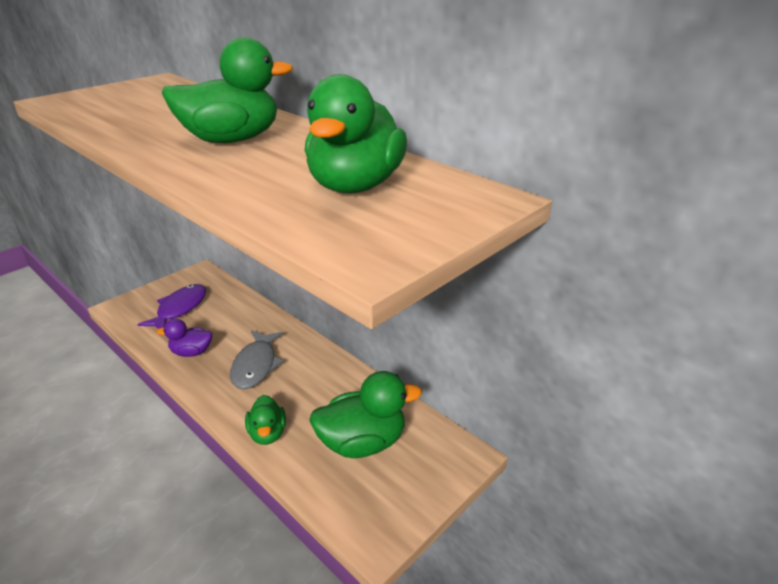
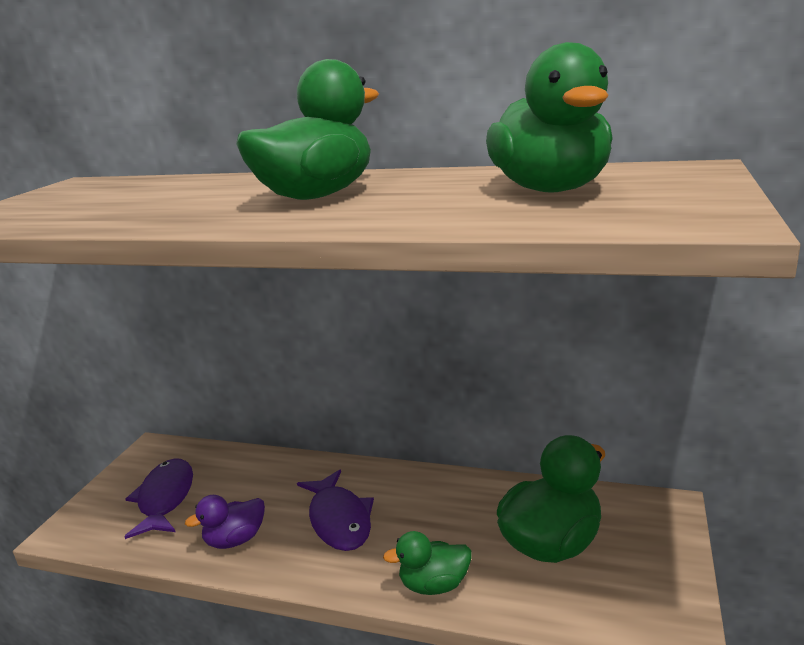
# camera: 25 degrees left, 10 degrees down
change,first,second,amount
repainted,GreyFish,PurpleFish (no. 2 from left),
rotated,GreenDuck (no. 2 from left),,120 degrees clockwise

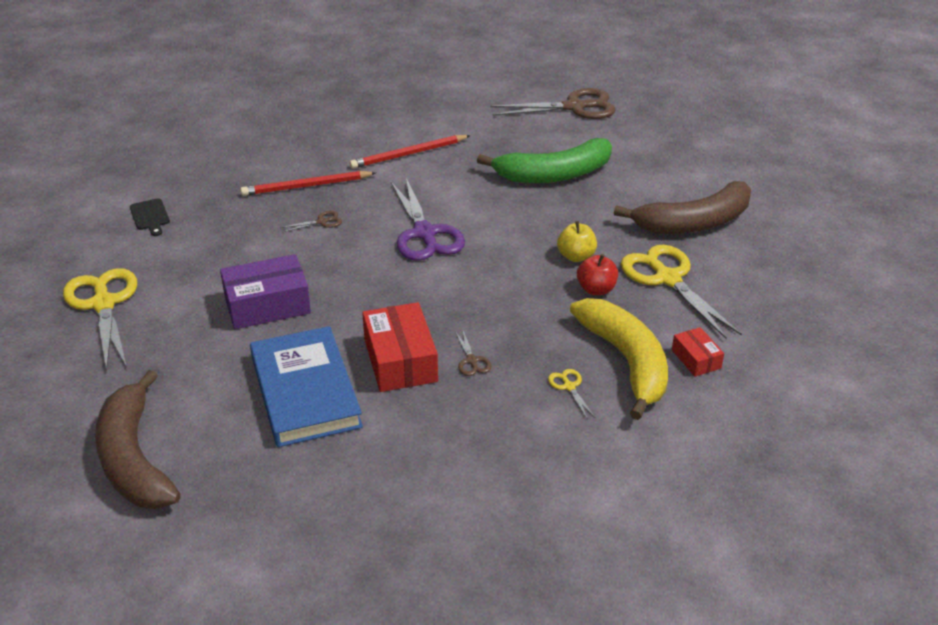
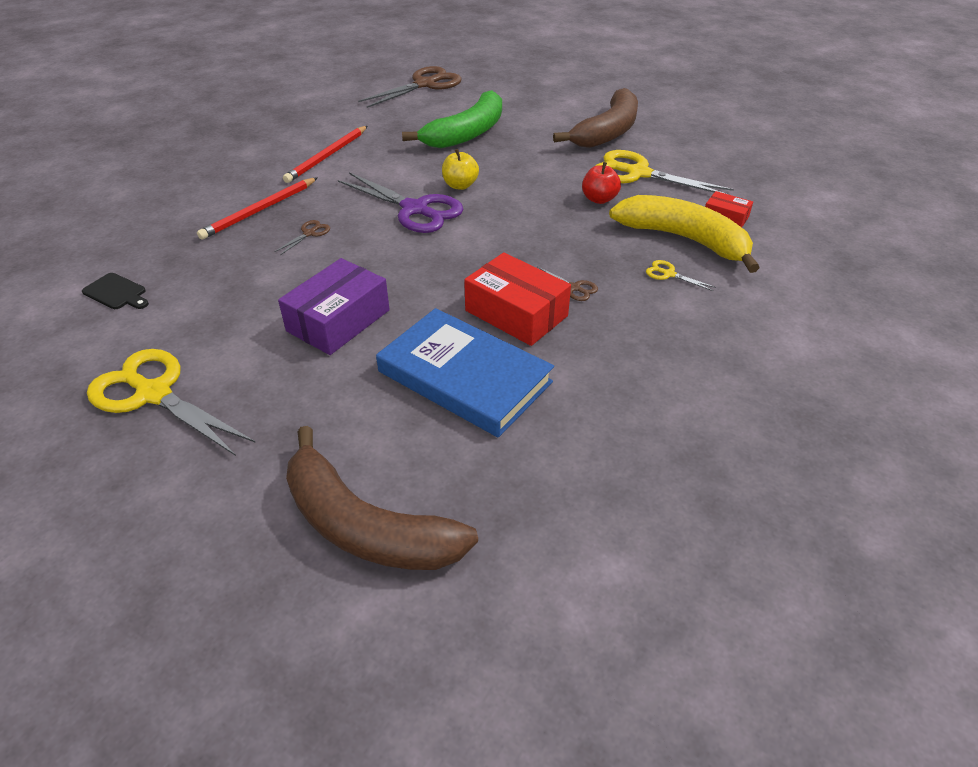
# camera: 35 degrees left, 5 degrees up
change,first,second,amount
shifted,YellowApple,,

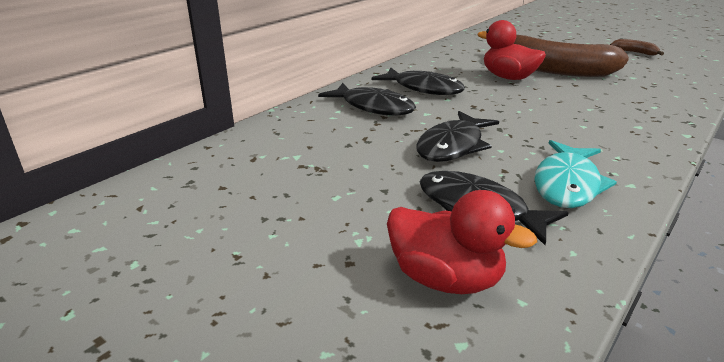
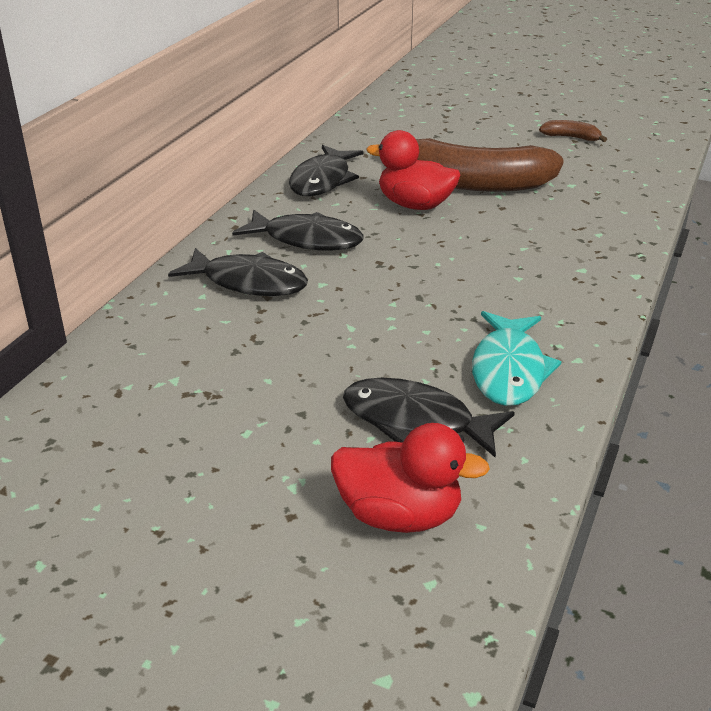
# camera: 15 degrees left, 5 degrees up
change,first,second,amount
shifted,BlackFish (no. 3 from left),,

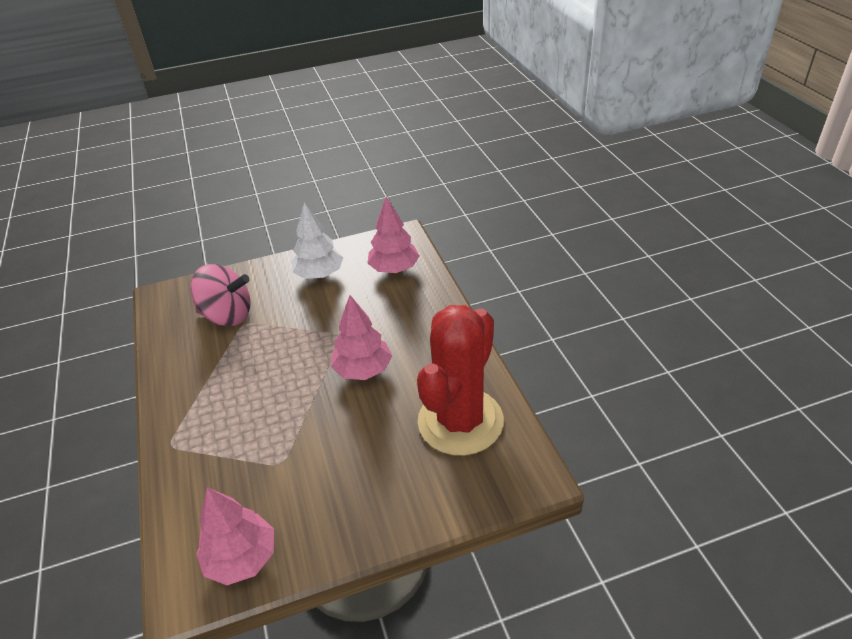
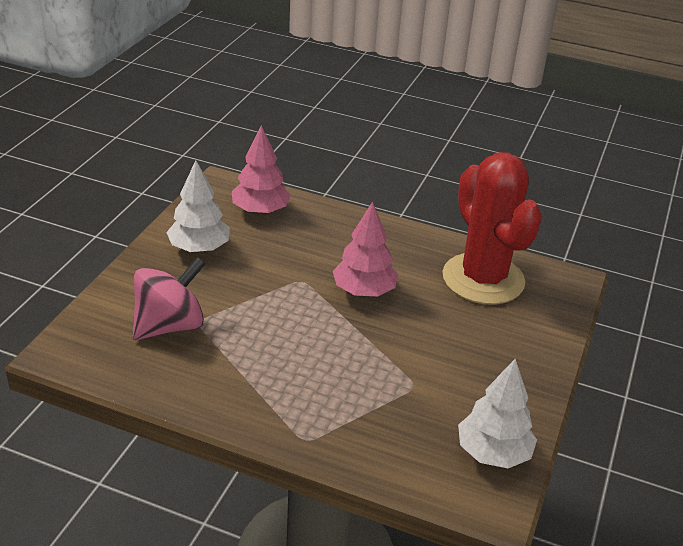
# camera: 55 degrees left, 5 degrees down
change,first,second,amount
repainted,PinkTree (no. 1 from left),WhiteTree (no. 2 from left),

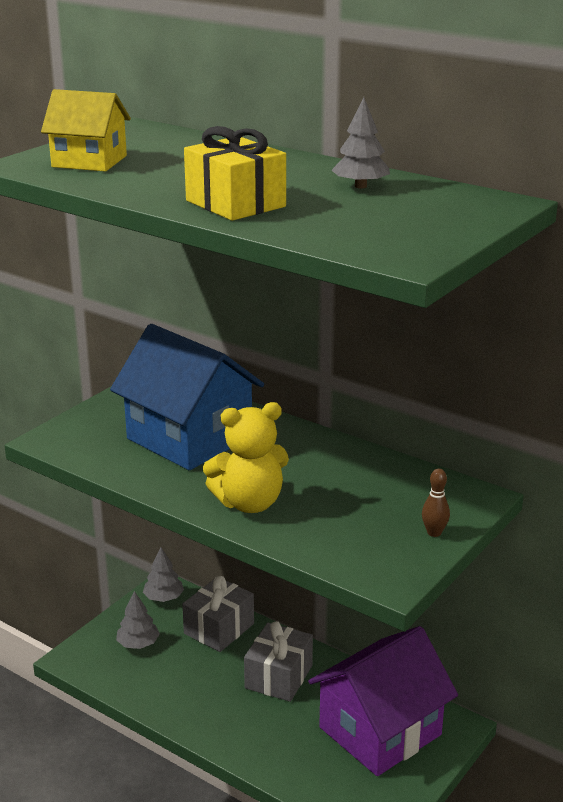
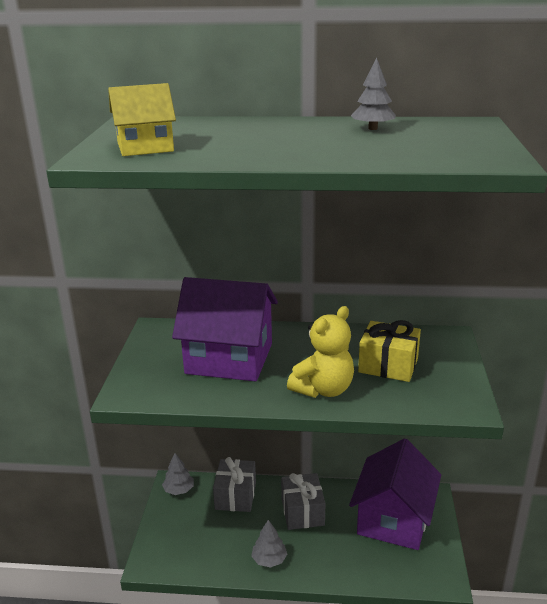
# camera: 30 degrees left, 0 degrees up
change,first,second,amount
gone,BrownBowlingPin,,
shifted,GreyTree (no. 1 from left in the first image),GreyTree (no. 2 from left),
shifted,YellowGift,,
repainted,BlueHouse,PurpleHouse (no. 1 from left),

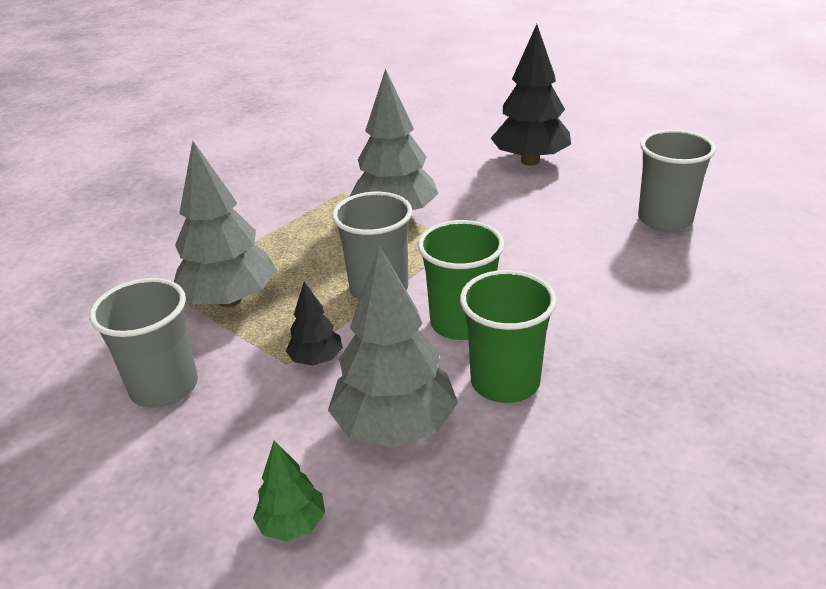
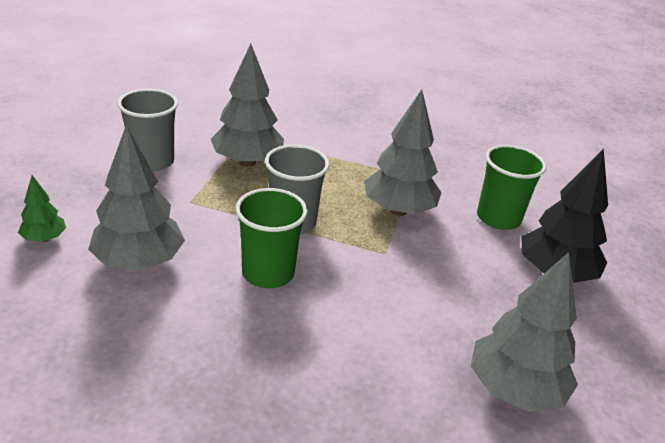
# camera: 60 degrees right, 0 degrees up
change,first,second,amount
gone,BlackTree (no. 1 from left),,
shifted,GreenCup (no. 2 from left),,
swapped,GreyCup (no. 3 from left),GreyTree (no. 4 from left),

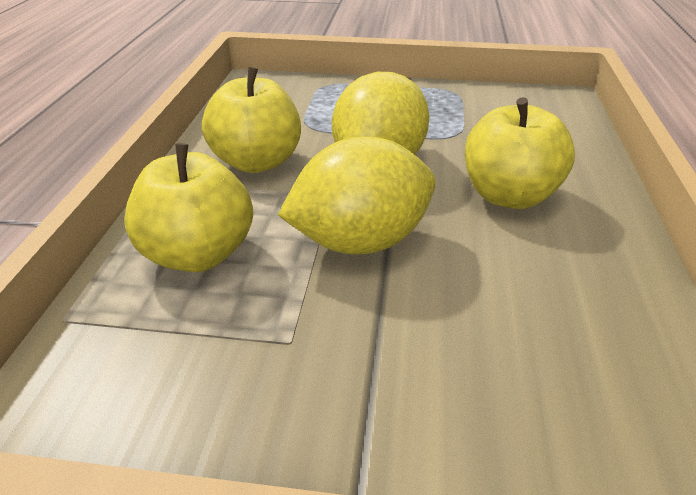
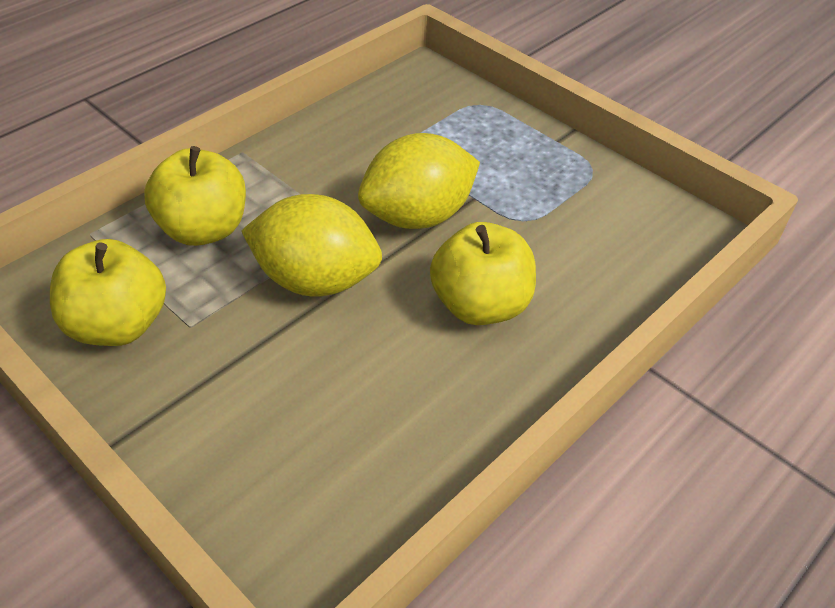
# camera: 35 degrees right, 10 degrees up
change,first,second,amount
shifted,YellowApple (no. 2 from left in the first image),YellowApple (no. 1 from left),

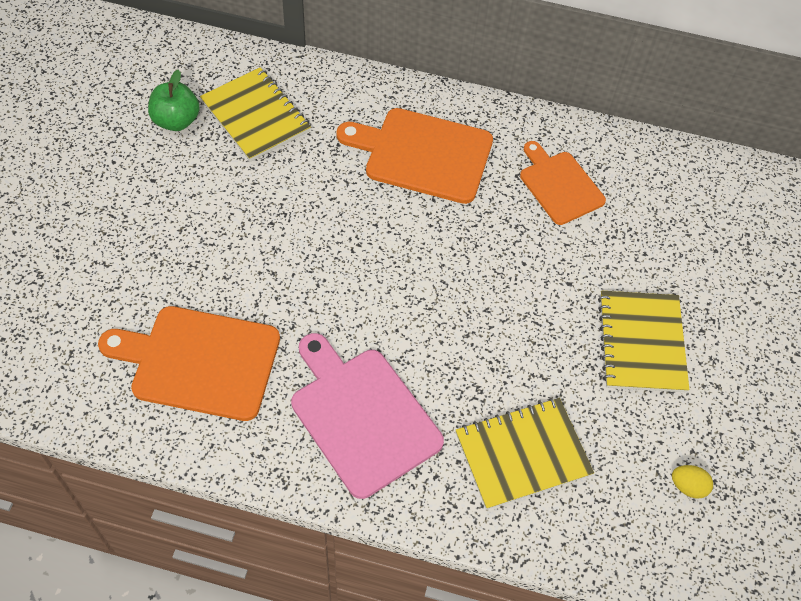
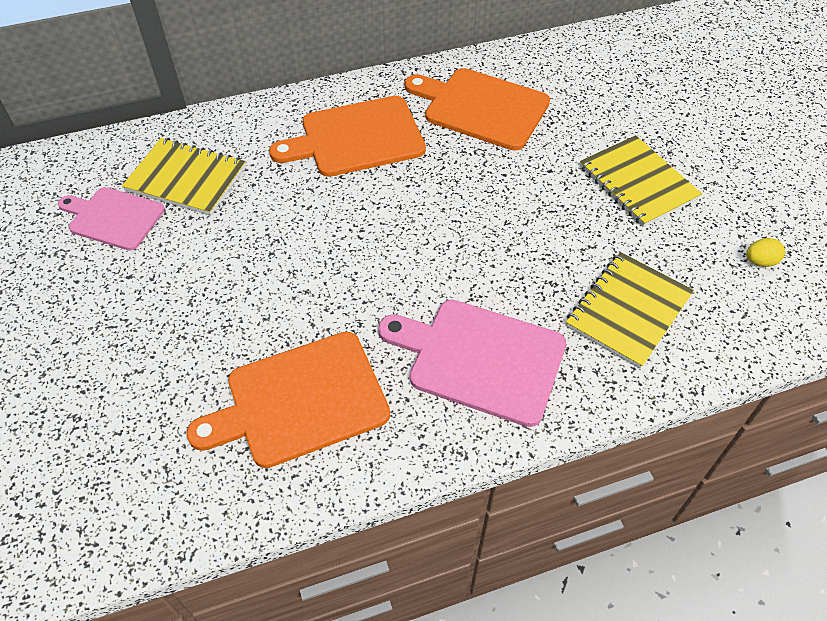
# camera: 30 degrees left, 5 degrees down
change,first,second,amount
swapped,GreenApple,PinkCuttingBoard (no. 1 from left),
scaled,OrangeCuttingBoard (no. 3 from left),,x1.54

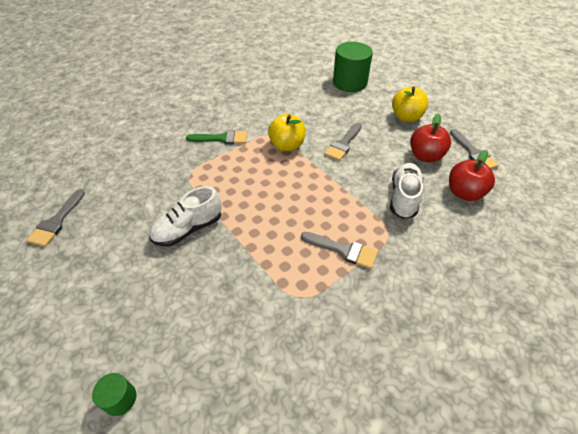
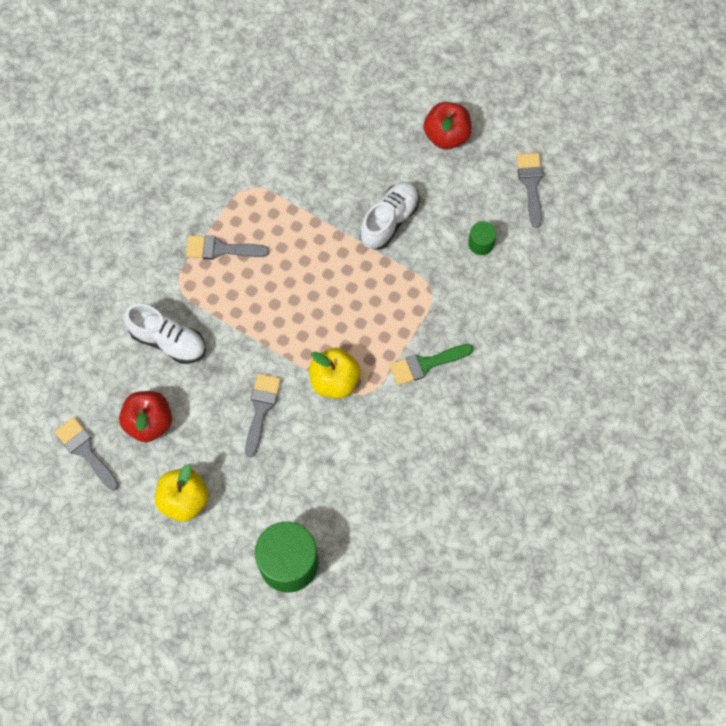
# camera: 160 degrees right, 20 degrees up
change,first,second,amount
shifted,GreenCylinder (no. 1 from left in the first image),GreenCylinder (no. 2 from left),
shifted,RedApple (no. 2 from left),,
rotated,WhiteShoe (no. 2 from left in the first image),WhiteShoe (no. 1 from left),60 degrees counterclockwise

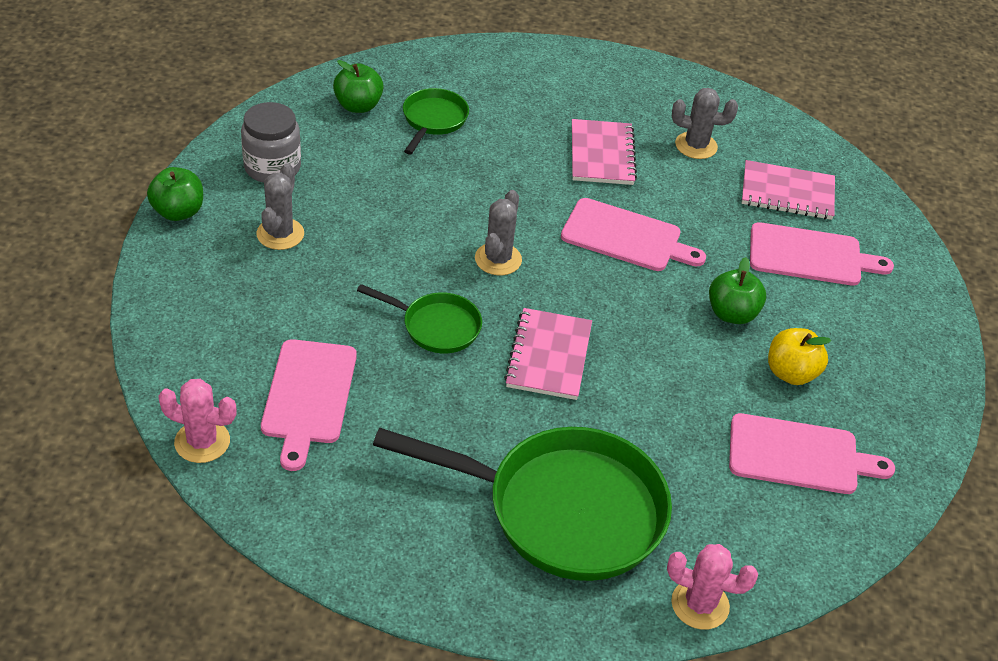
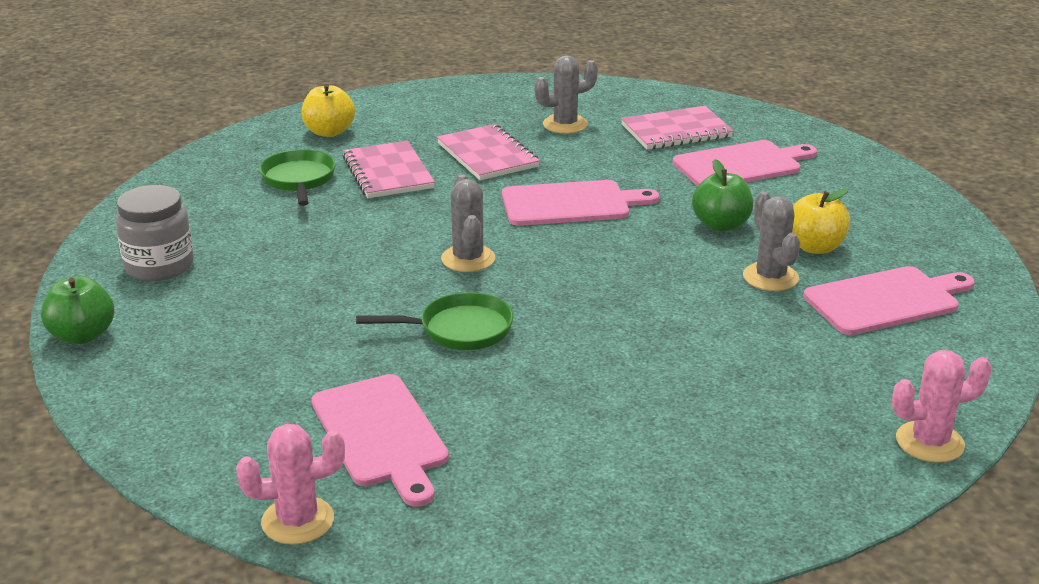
# camera: 25 degrees left, 15 degrees down
change,first,second,amount
gone,GreenApple (no. 2 from left),,
gone,GreenPan (no. 3 from left),,
new,,YellowApple (no. 1 from left),
shifted,GreyCactus (no. 1 from left in the first image),GreyCactus (no. 3 from left),
shifted,PinkNotebook (no. 1 from left),,

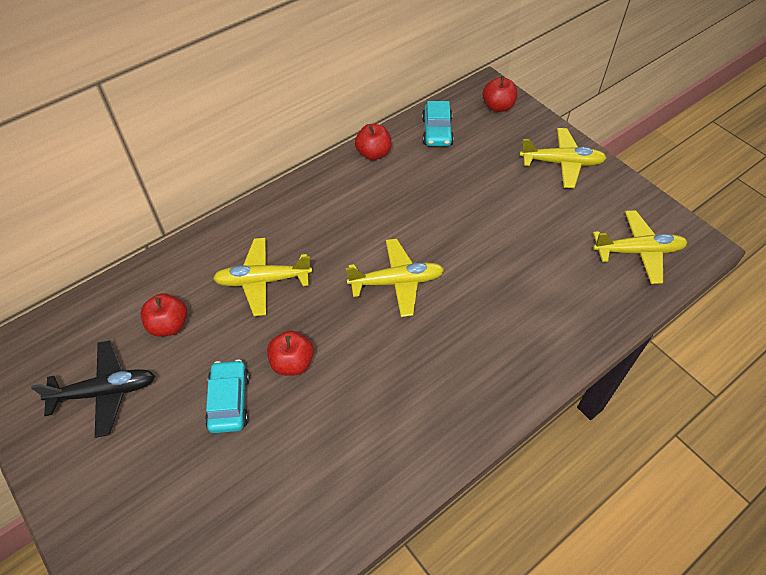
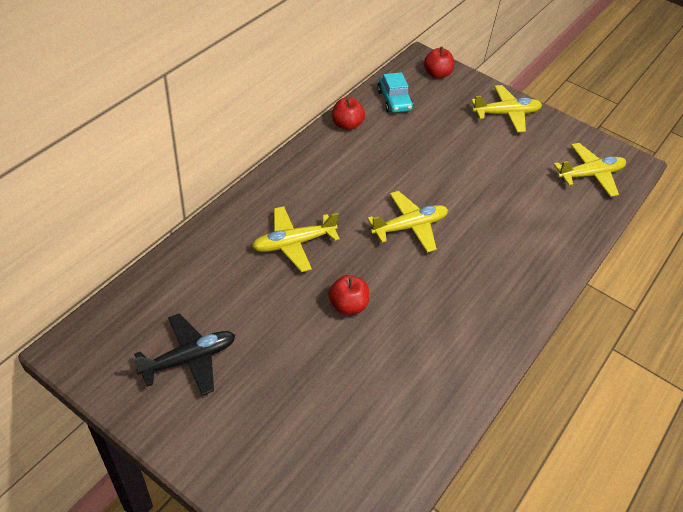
# camera: 20 degrees left, 5 degrees down
change,first,second,amount
gone,RedApple (no. 1 from left),,
gone,TurquoiseCar (no. 1 from left),,

